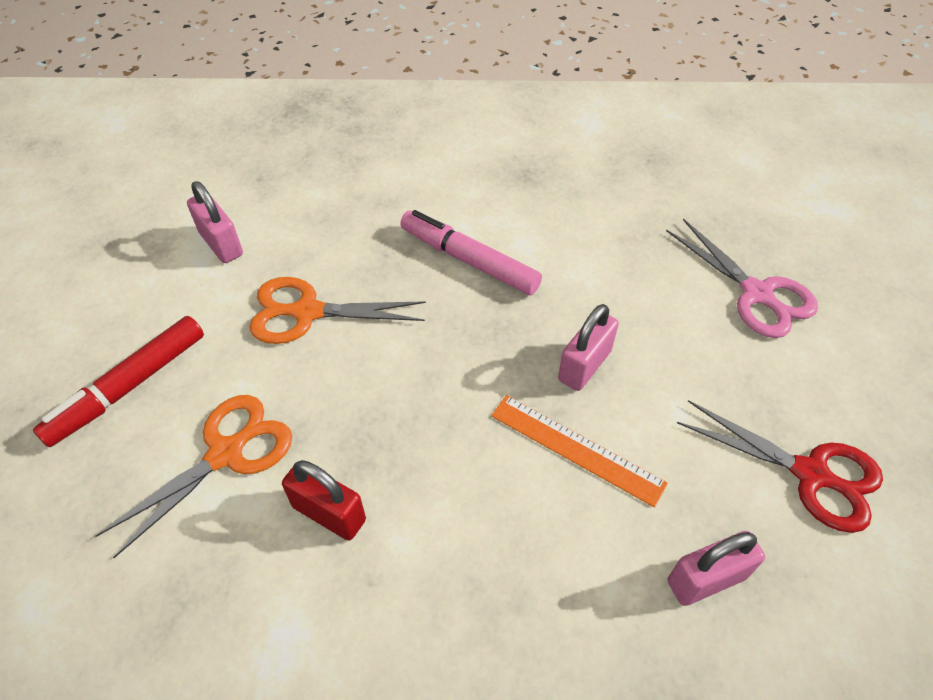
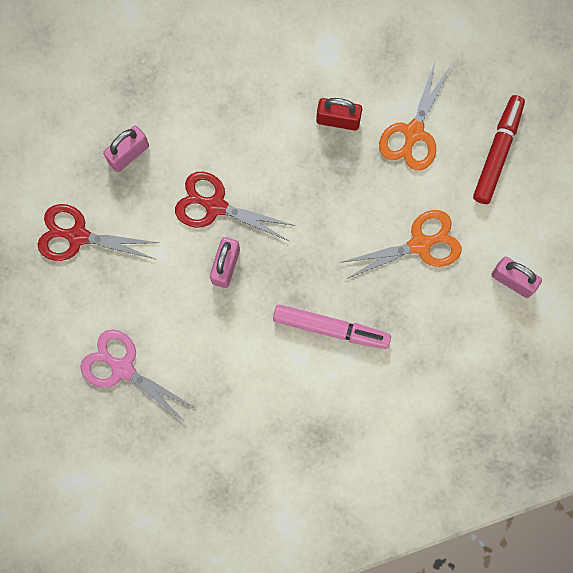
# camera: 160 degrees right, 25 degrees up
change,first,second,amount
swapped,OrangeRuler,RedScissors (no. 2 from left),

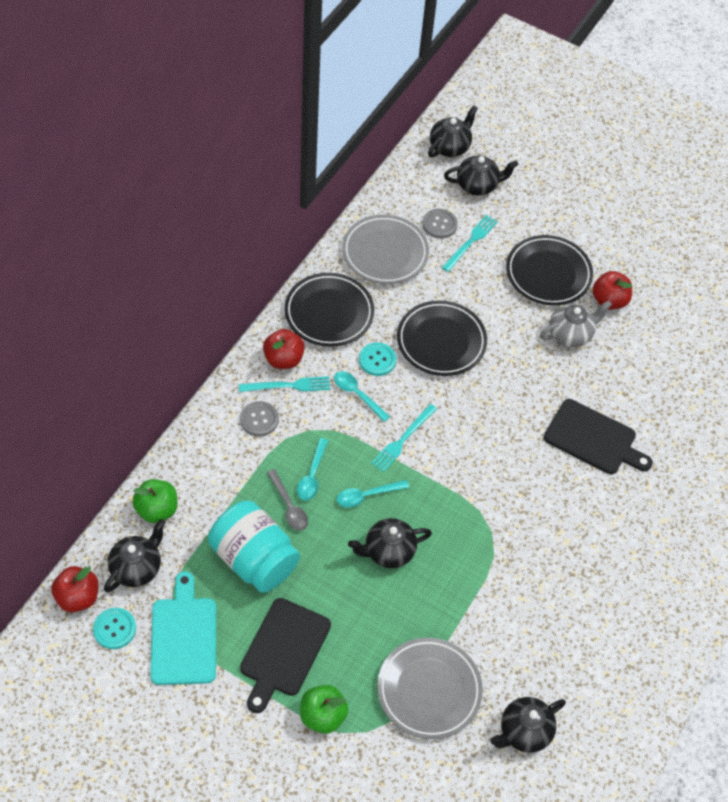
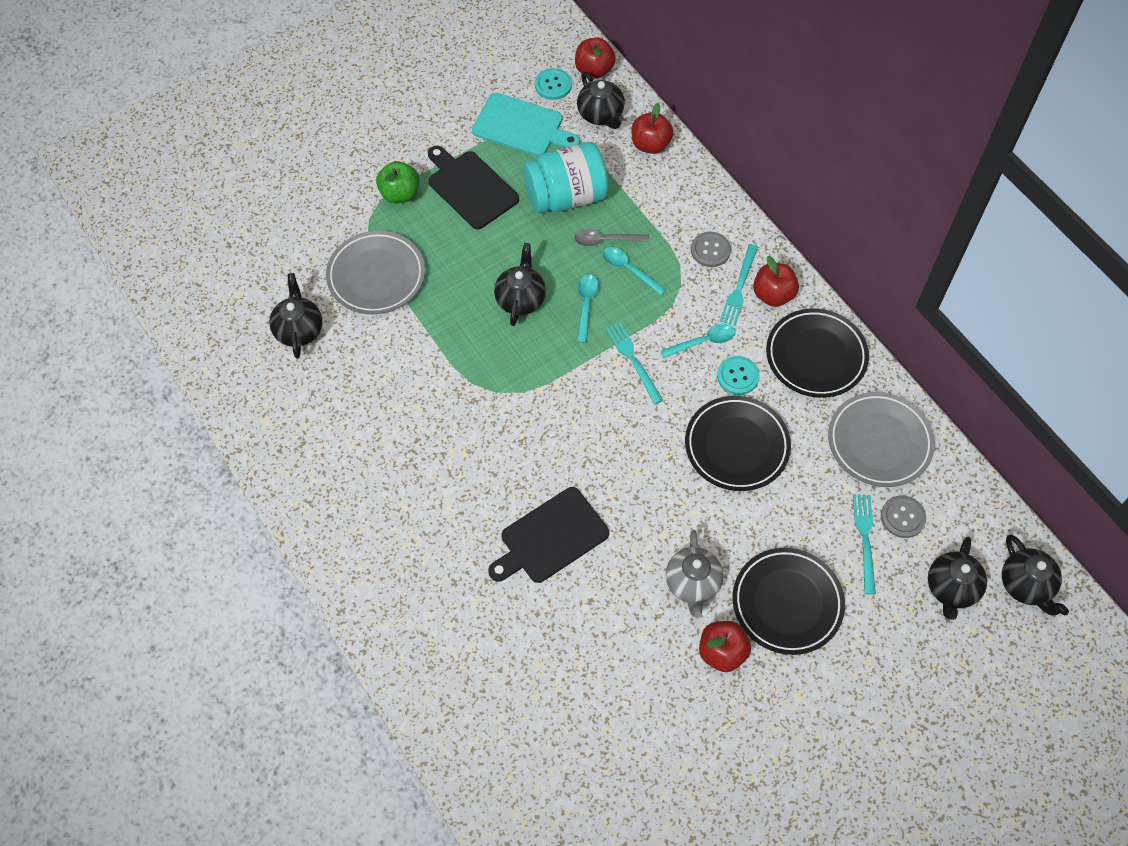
# camera: 120 degrees right, 5 degrees up
change,first,second,amount
repainted,GreenApple (no. 1 from left),RedApple (no. 2 from left),
rotated,TurquoiseFork (no. 3 from left),,150 degrees counterclockwise

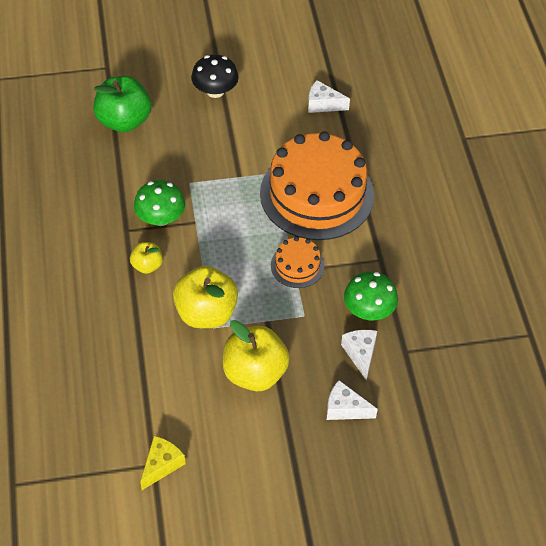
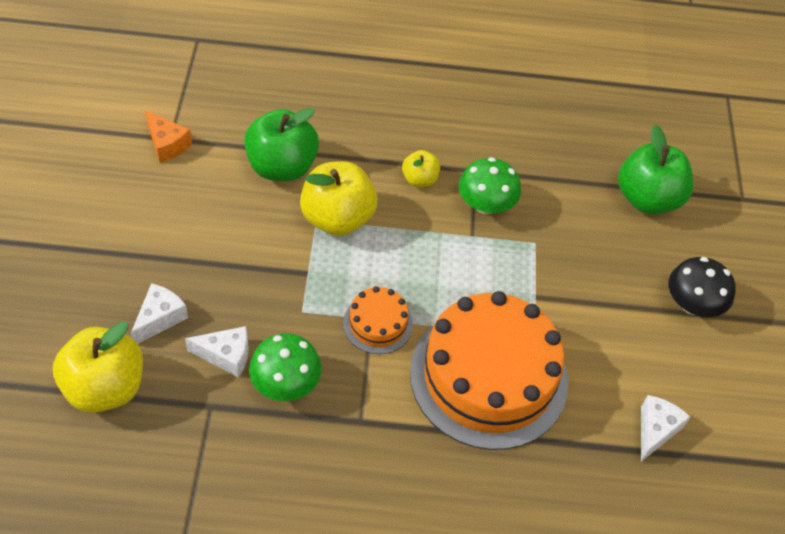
# camera: 100 degrees right, 0 degrees up
change,first,second,amount
new,,GreenApple (no. 1 from left),
shifted,YellowApple (no. 3 from left in the first image),YellowApple (no. 1 from left),
repainted,YellowCheese,OrangeCheese,

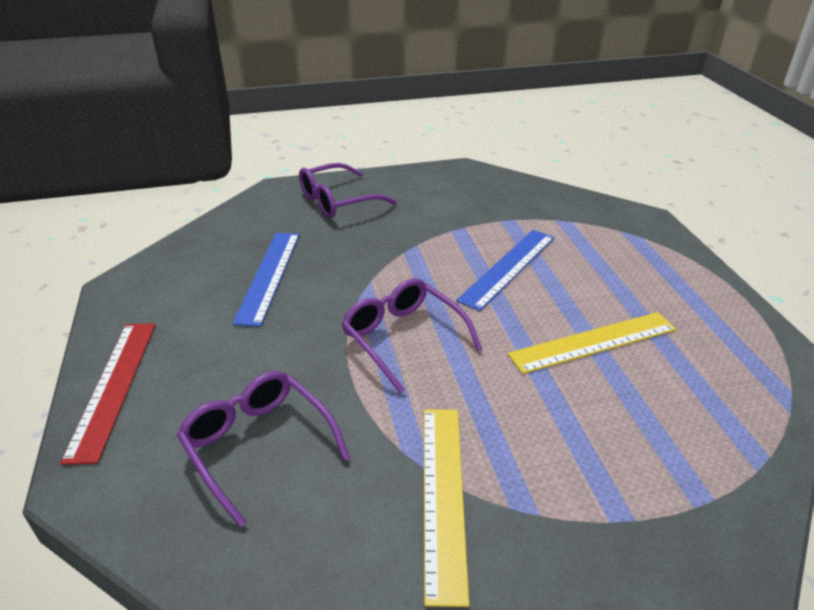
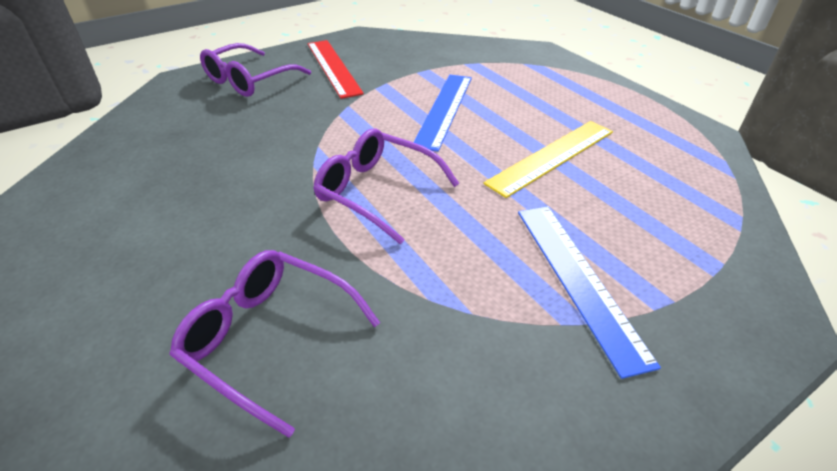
# camera: 20 degrees left, 5 degrees up
change,first,second,amount
gone,YellowRuler (no. 1 from left),,
shifted,RedRuler,,
shifted,BlueRuler (no. 1 from left in the first image),BlueRuler (no. 2 from left),

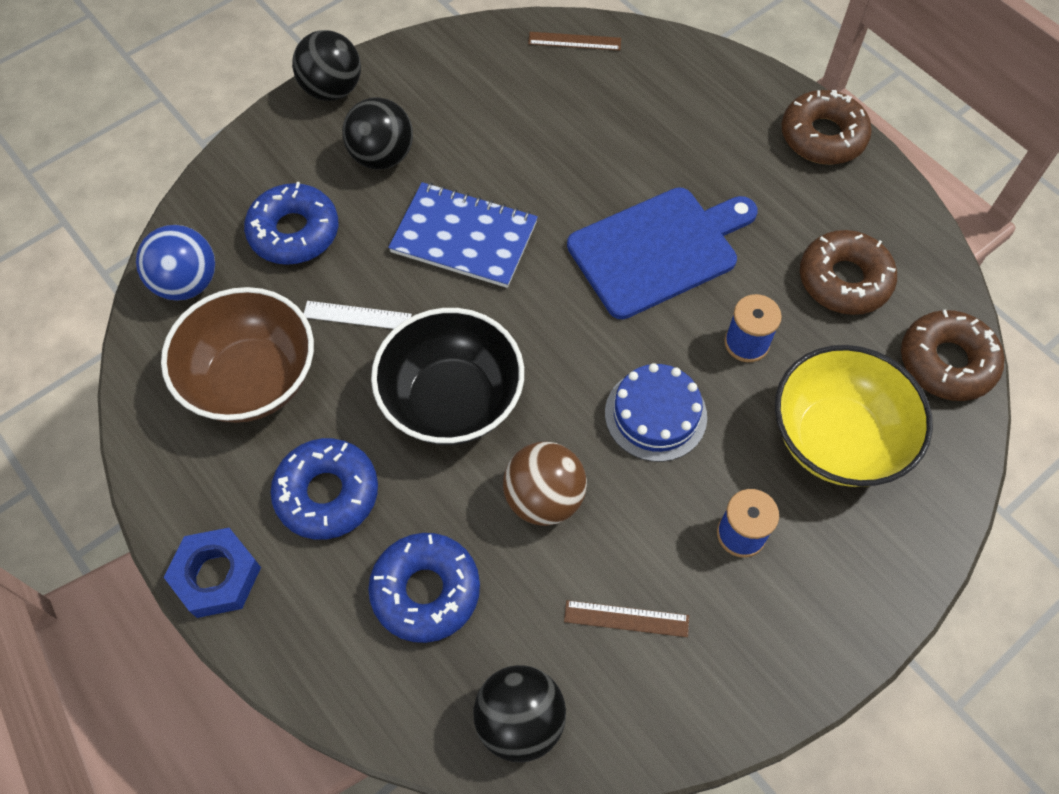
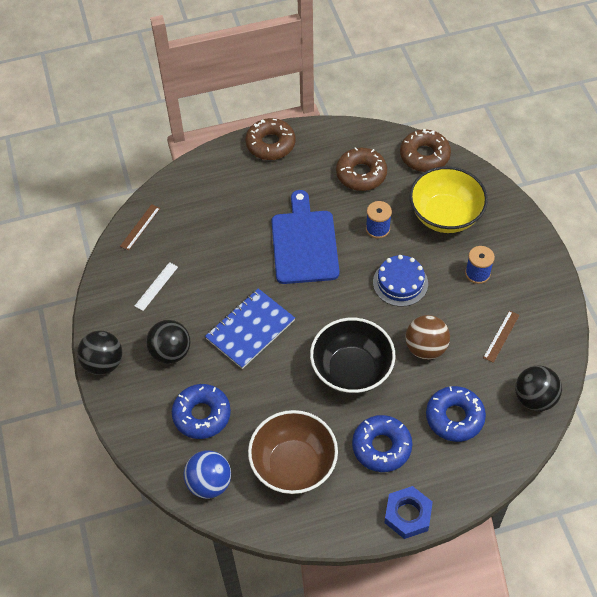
# camera: 65 degrees left, 5 degrees down
change,first,second,amount
shifted,WhiteRuler,,

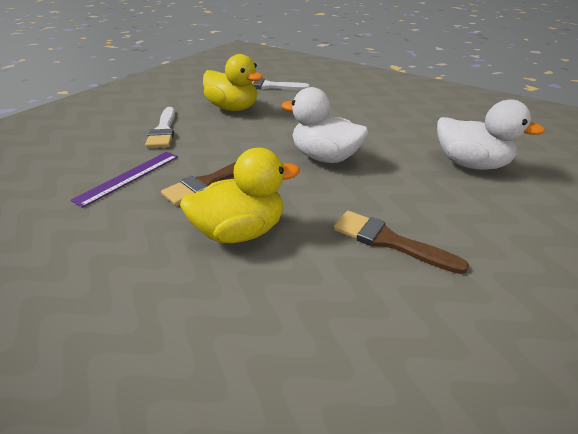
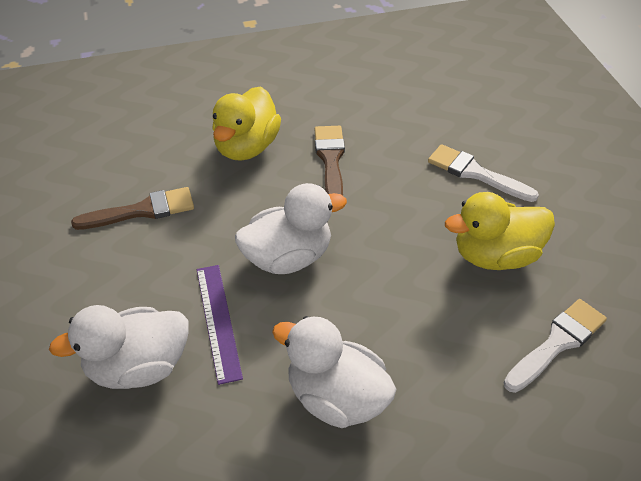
# camera: 130 degrees right, 10 degrees up
change,first,second,amount
new,,WhiteDuck (no. 3 from left),
shifted,PurpleRuler,,

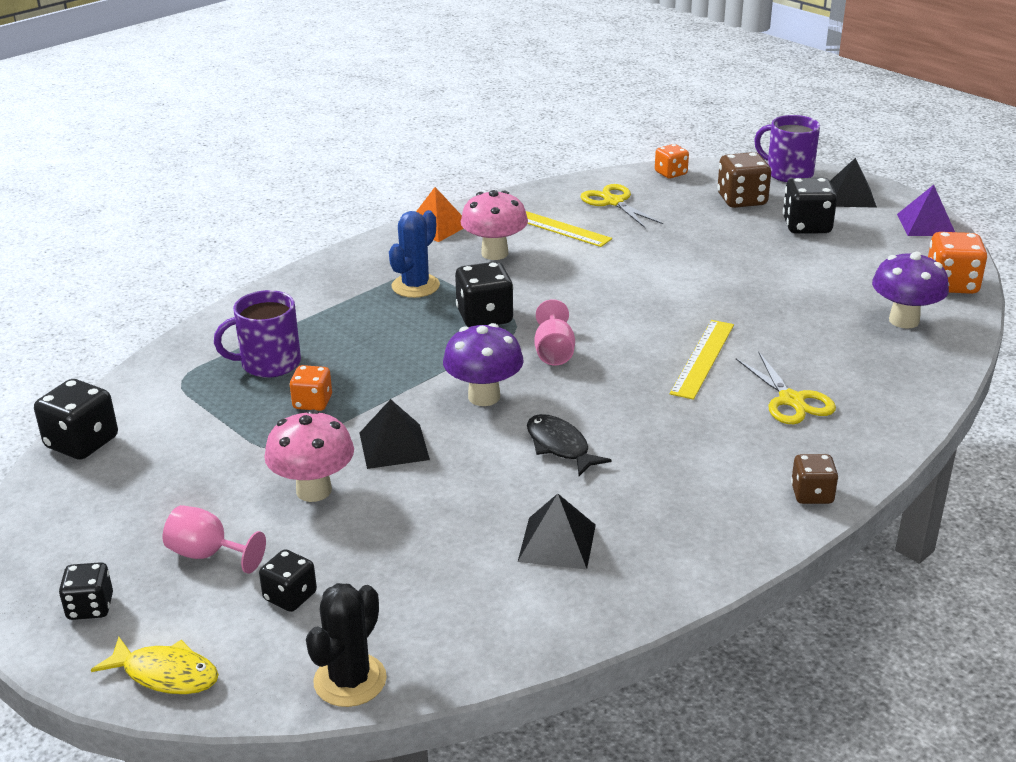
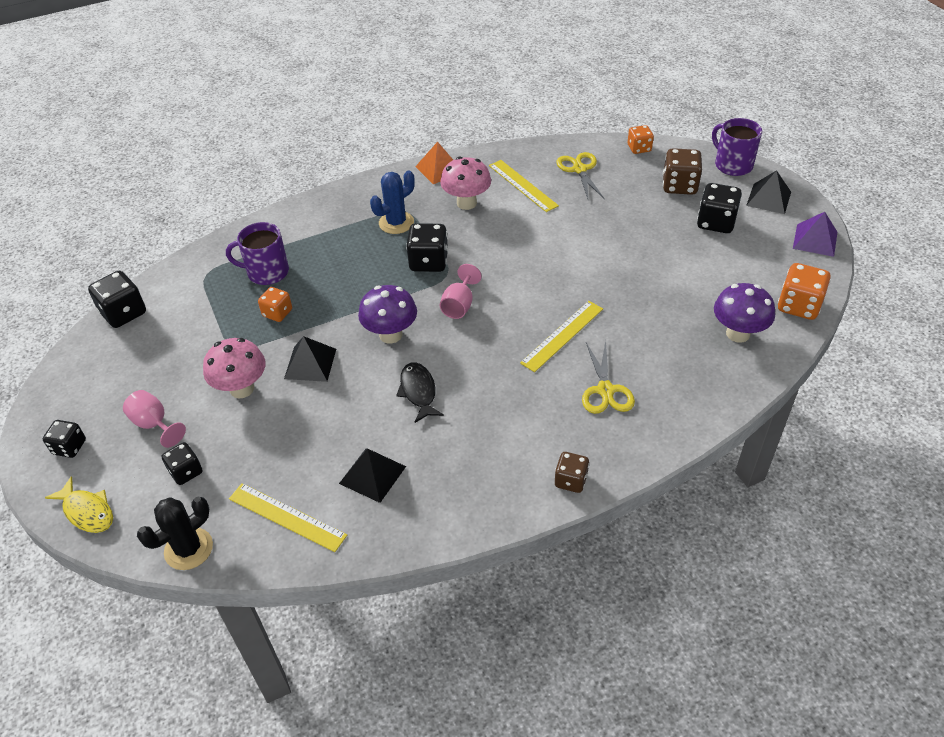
# camera: 20 degrees right, 15 degrees up
change,first,second,amount
new,,YellowRuler (no. 1 from left),

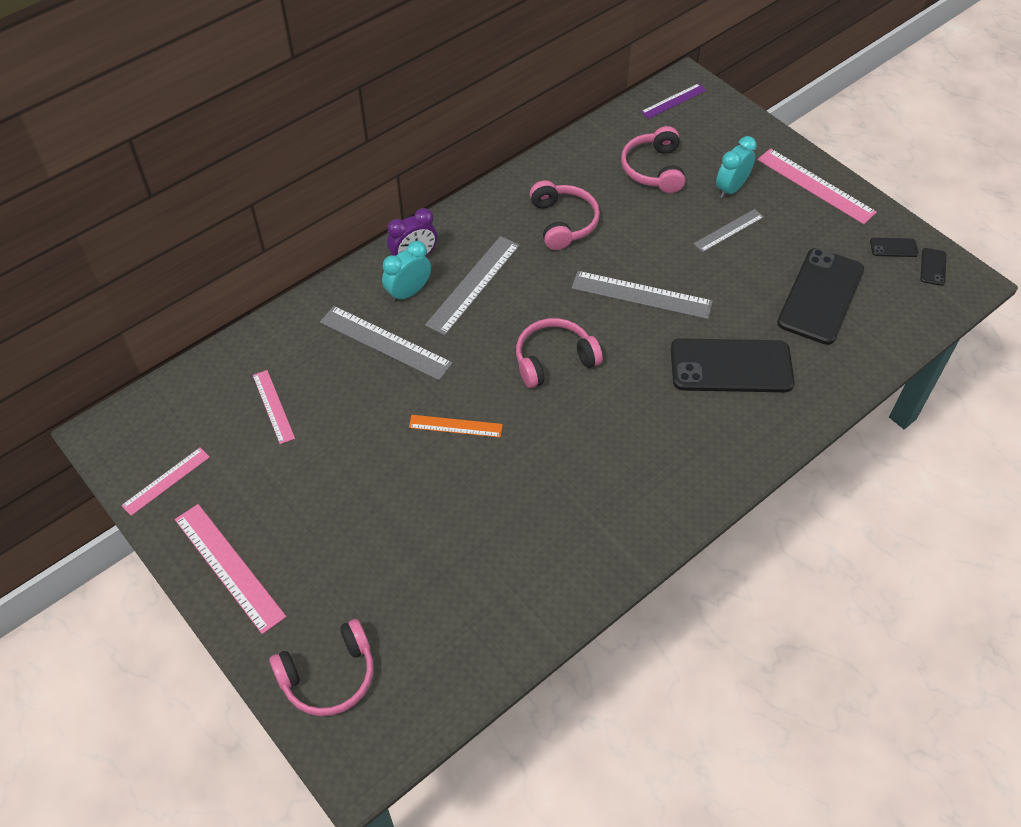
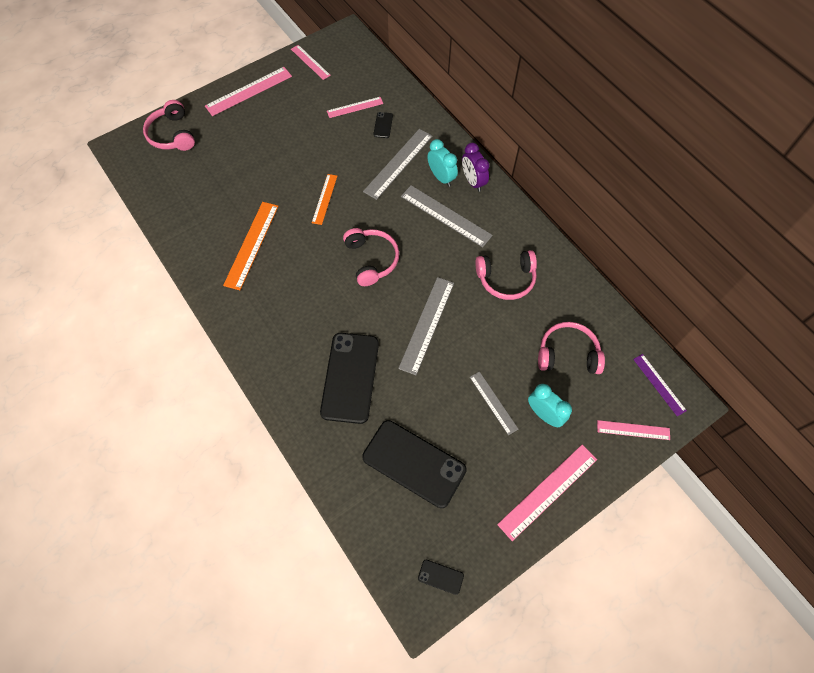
# camera: 95 degrees right, 10 degrees up
change,first,second,amount
new,,OrangeRuler (no. 1 from left),
new,,PinkRuler (no. 5 from left),
shifted,BlackPhone (no. 3 from left in the first image),BlackPhone (no. 2 from left),

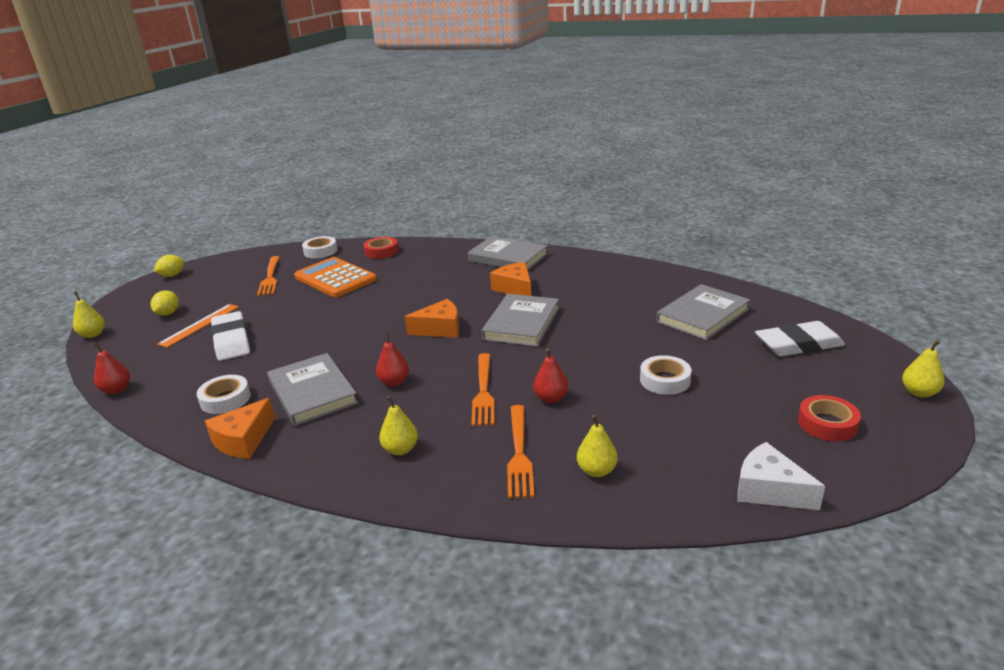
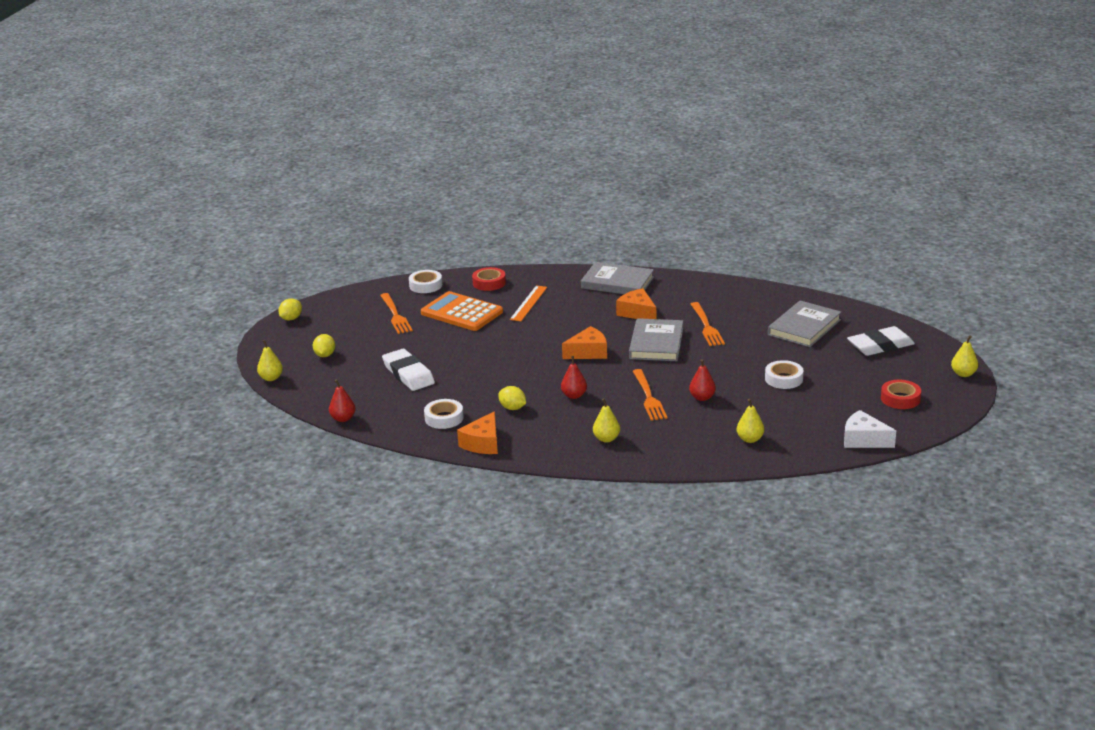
# camera: 10 degrees left, 0 degrees up
change,first,second,amount
shifted,OrangeRuler,,
shifted,OrangeFork (no. 3 from left),,
swapped,GreyBook (no. 1 from left),YellowLemon (no. 3 from left),

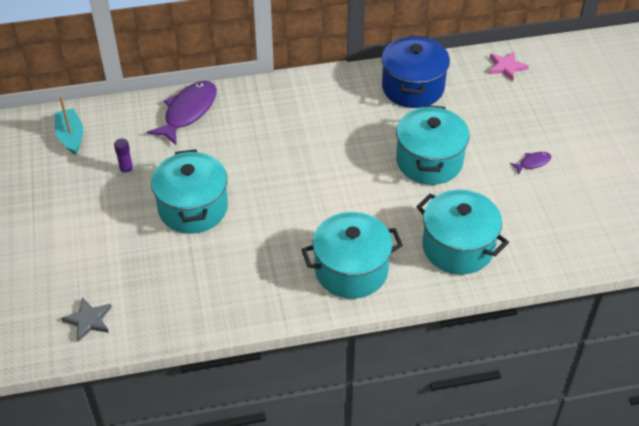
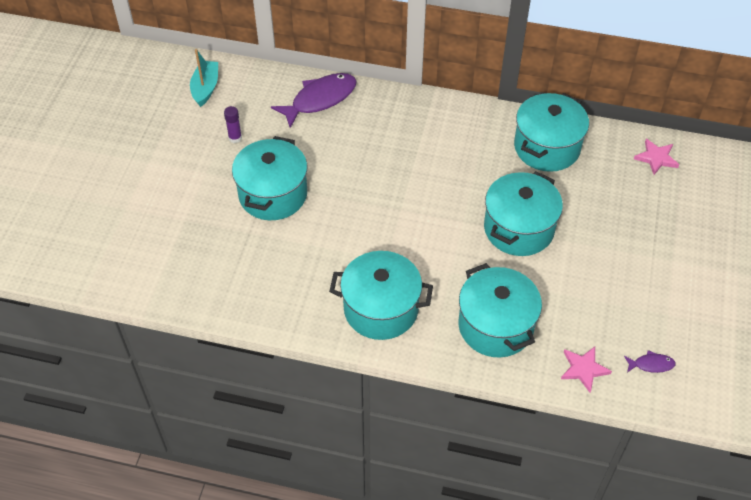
# camera: 25 degrees right, 5 degrees up
change,first,second,amount
gone,GreyStar,,
new,,PinkStar (no. 1 from left),
shifted,PurpleFish (no. 2 from left),,
repainted,BluePot,TurquoisePot (no. 5 from left),

